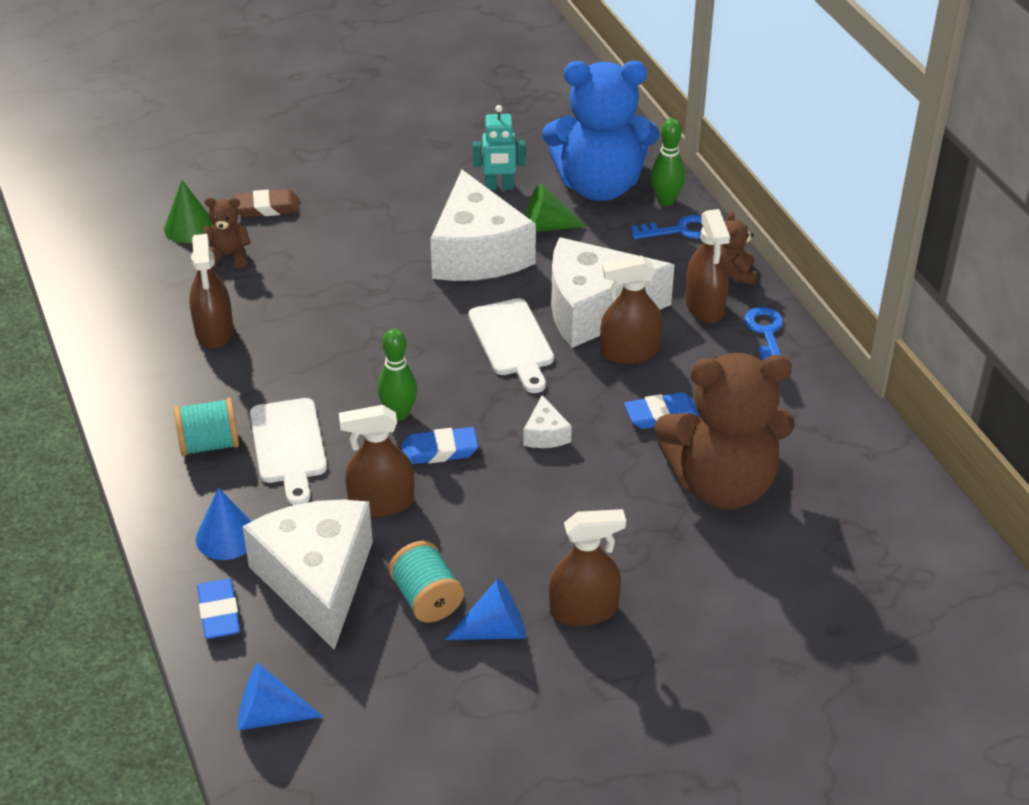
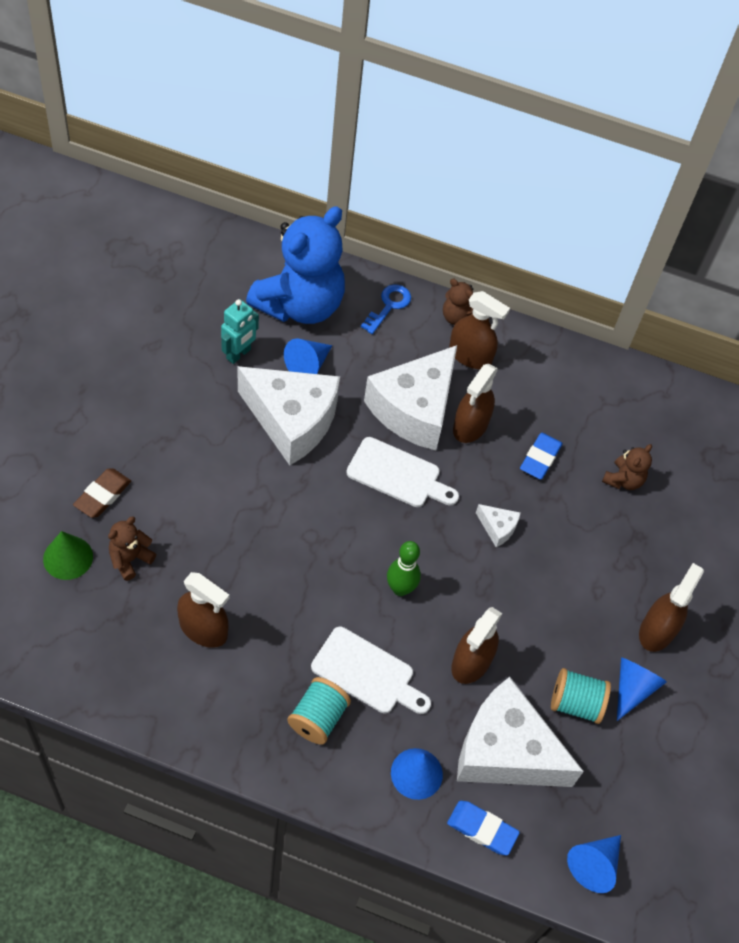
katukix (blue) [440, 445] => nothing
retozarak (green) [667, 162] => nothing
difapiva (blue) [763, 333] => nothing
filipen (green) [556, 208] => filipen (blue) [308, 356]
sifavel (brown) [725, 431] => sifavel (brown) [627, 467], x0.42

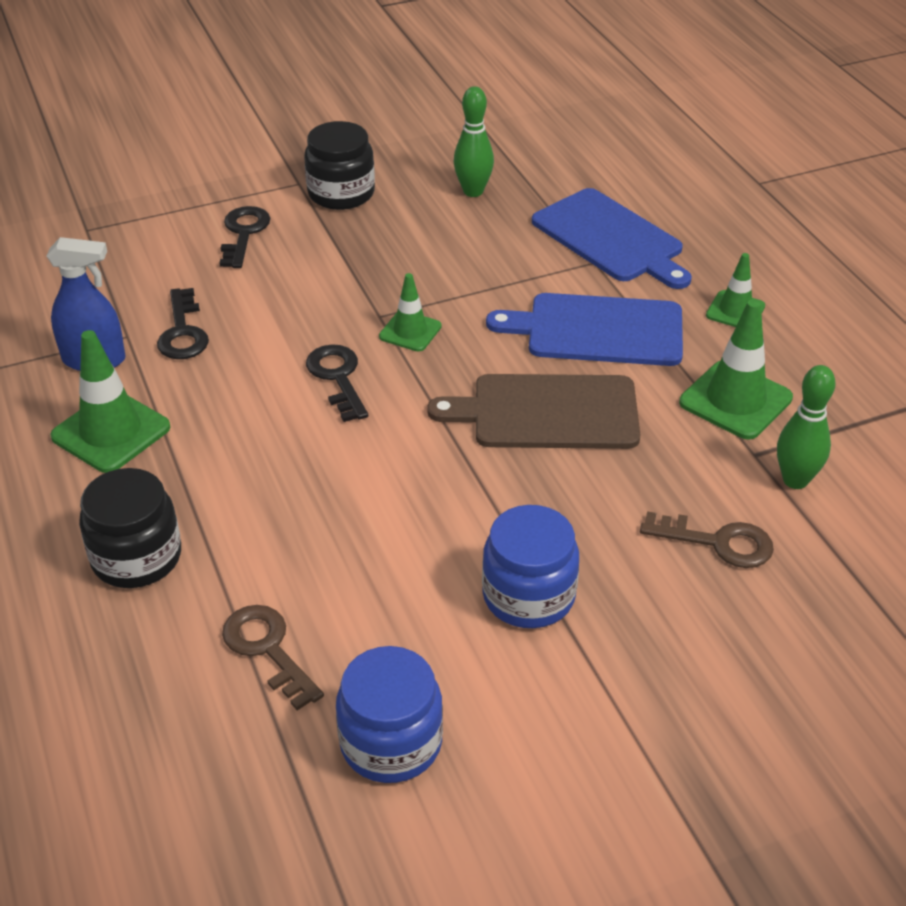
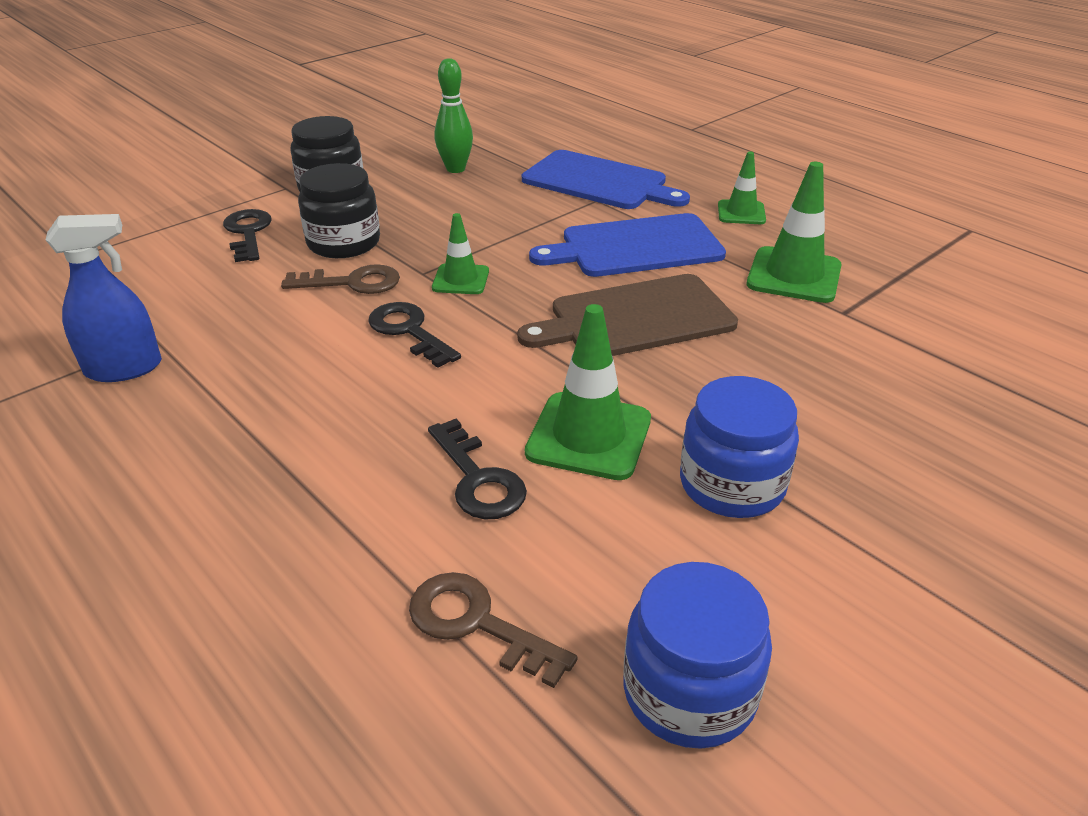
retozarak (green) [806, 427] => nothing
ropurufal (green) [110, 401] => ropurufal (green) [588, 392], shifted
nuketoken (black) [130, 528] => nuketoken (black) [339, 210], shifted
difapiva (black) [183, 323] => difapiva (black) [477, 469], shifted
difapiva (brown) [707, 539] => difapiva (brown) [340, 279], shifted

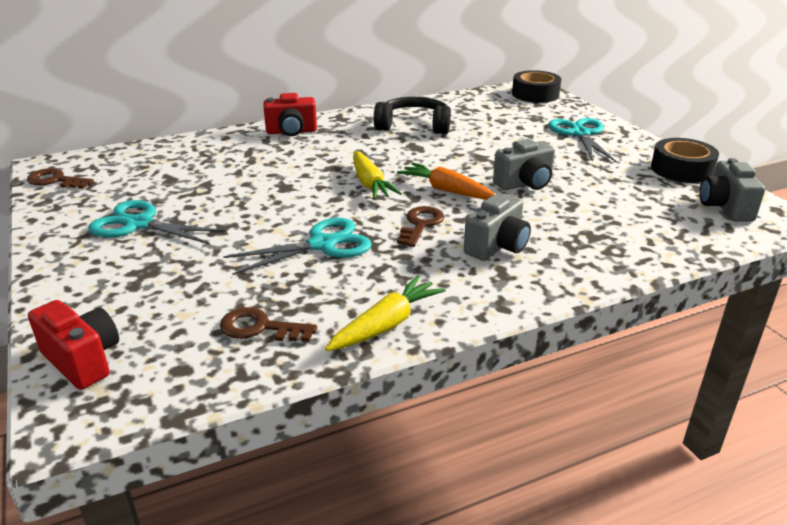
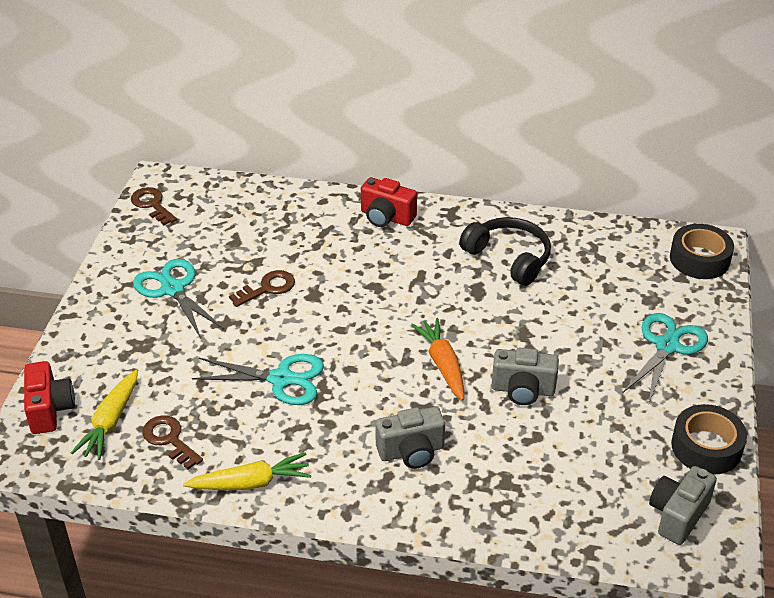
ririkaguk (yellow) [377, 175] => ririkaguk (yellow) [104, 415], shifted
difapiva (brown) [420, 226] => difapiva (brown) [262, 288], shifted

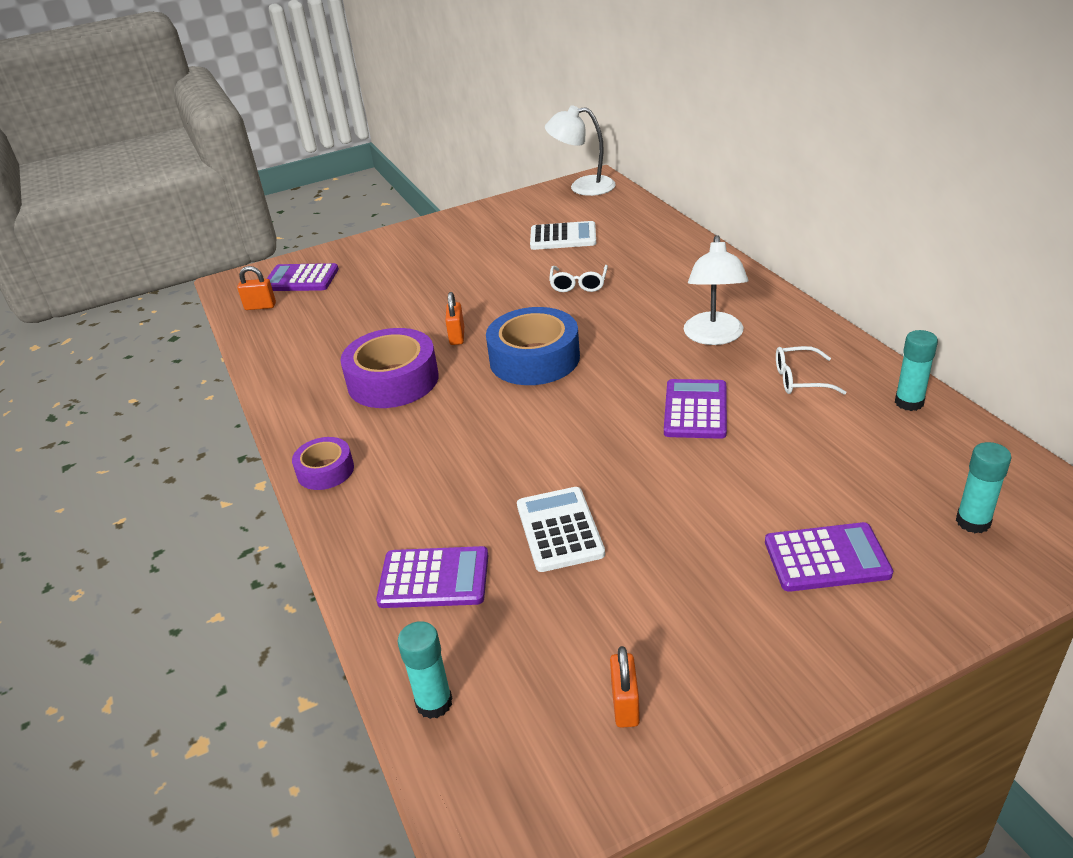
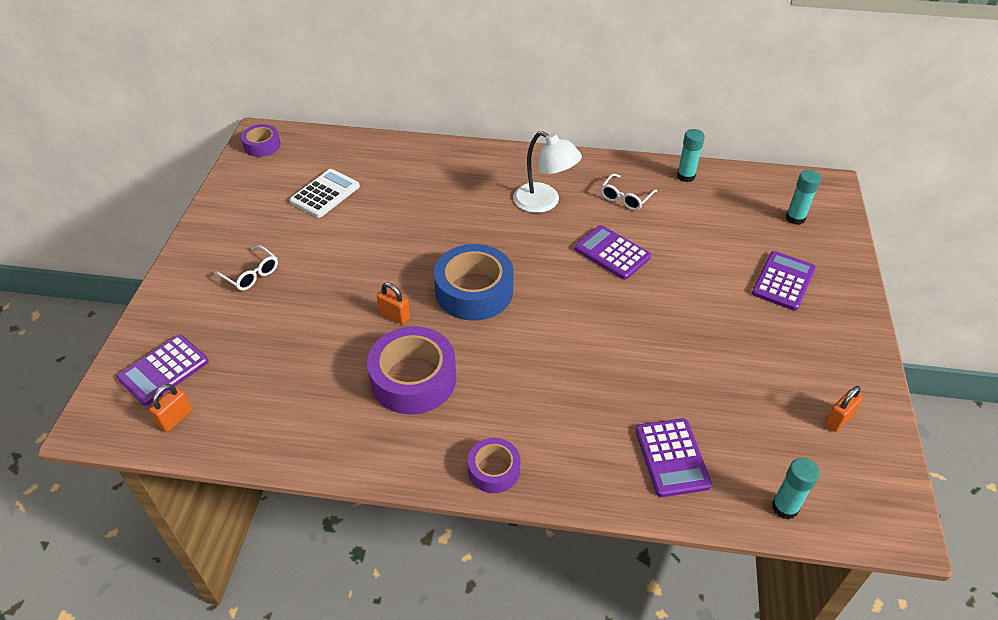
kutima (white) [561, 529] => nothing
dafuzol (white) [578, 278] => dafuzol (white) [246, 268], shifted
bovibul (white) [580, 150] => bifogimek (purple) [261, 140]
kutima (purple) [432, 577] => kutima (purple) [673, 457], 135 degrees clockwise
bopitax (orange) [625, 687] => bopitax (orange) [844, 409], 75 degrees counterclockwise

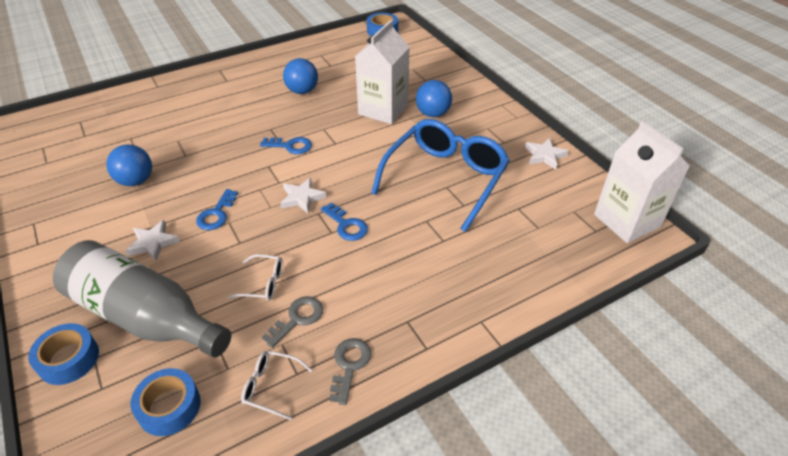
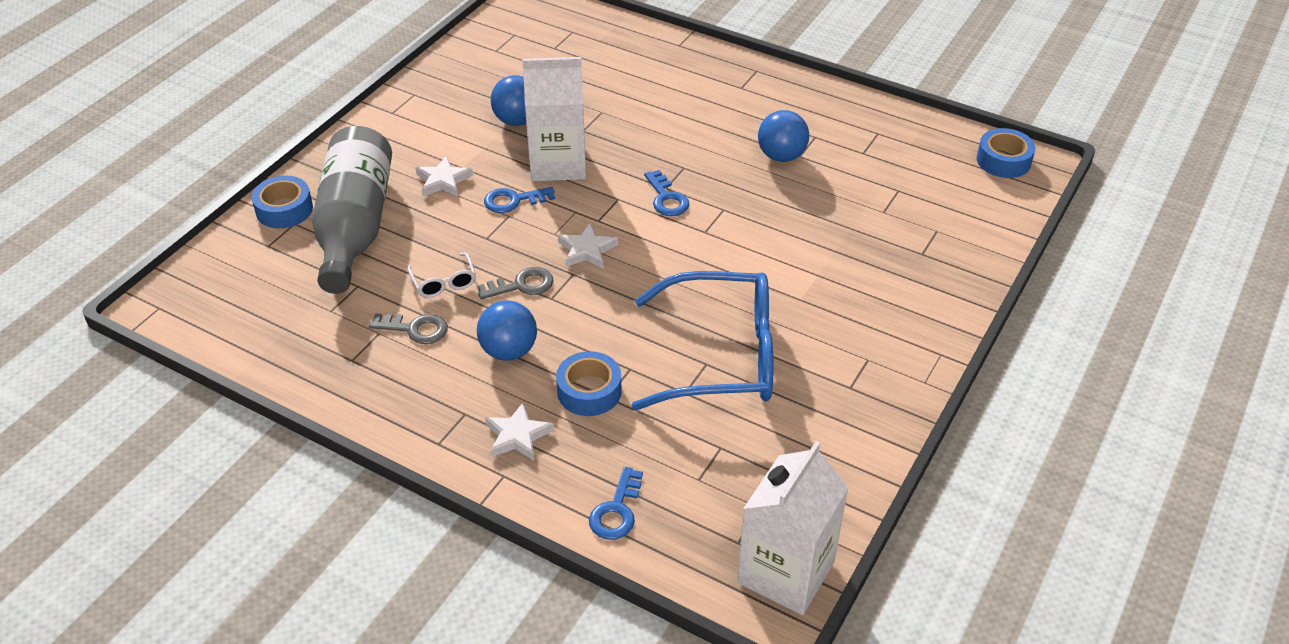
dafuzol (white) [276, 385] => nothing
bifogimek (blue) [166, 402] => bifogimek (blue) [589, 383], shifted
difapiva (blue) [344, 221] => difapiva (blue) [616, 503], shifted
difapiva (grey) [350, 371] => difapiva (grey) [515, 283], shifted
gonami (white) [382, 72] => gonami (white) [554, 119], shifted
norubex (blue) [434, 98] => norubex (blue) [507, 331], shifted
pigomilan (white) [547, 154] => pigomilan (white) [519, 431], shifted

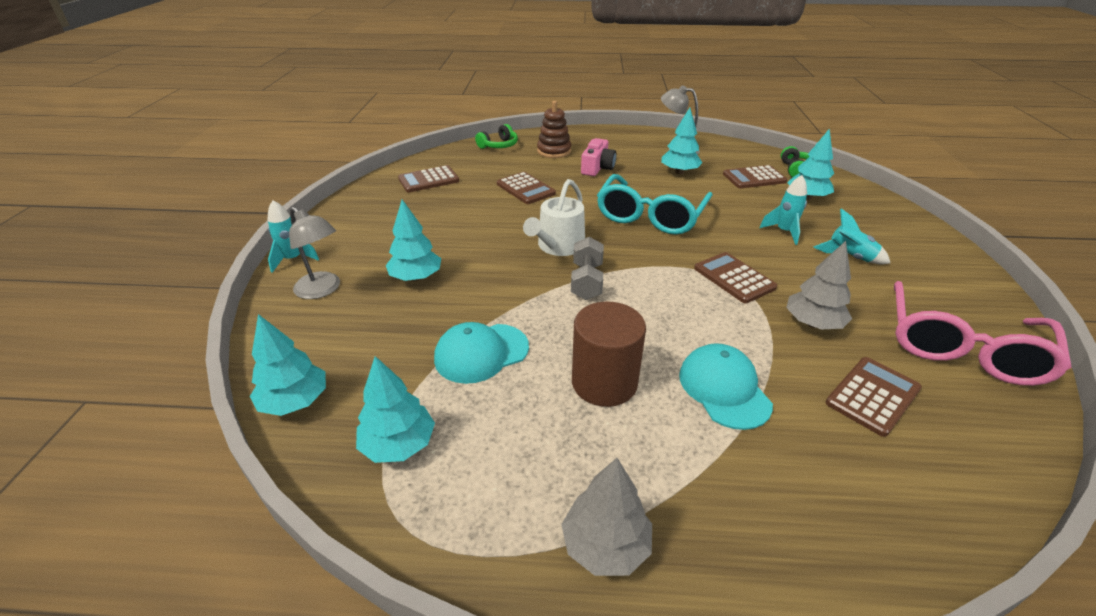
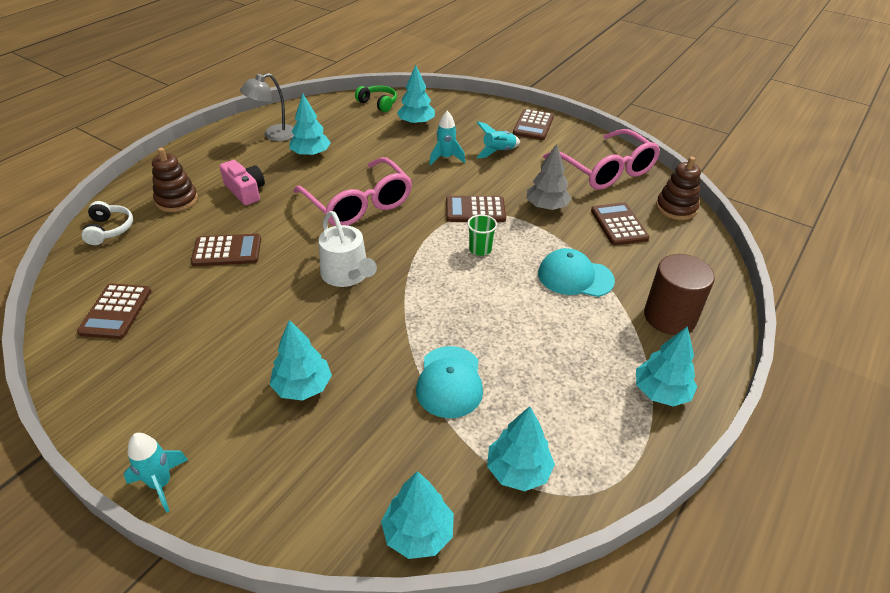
bovibul (grey) [314, 253] => nothing
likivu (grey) [587, 268] => nothing
nothing => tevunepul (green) [482, 235]
nothing => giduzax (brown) [678, 188]
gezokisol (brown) [609, 354] => gezokisol (brown) [679, 294], shifted
kutima (brown) [755, 176] => kutima (brown) [533, 124], shifted
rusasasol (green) [496, 136] => rusasasol (white) [107, 223]
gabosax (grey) [606, 517] => gabosax (turquoise) [666, 366]
dafuzol (turquoise) [655, 204] => dafuzol (pink) [353, 191]

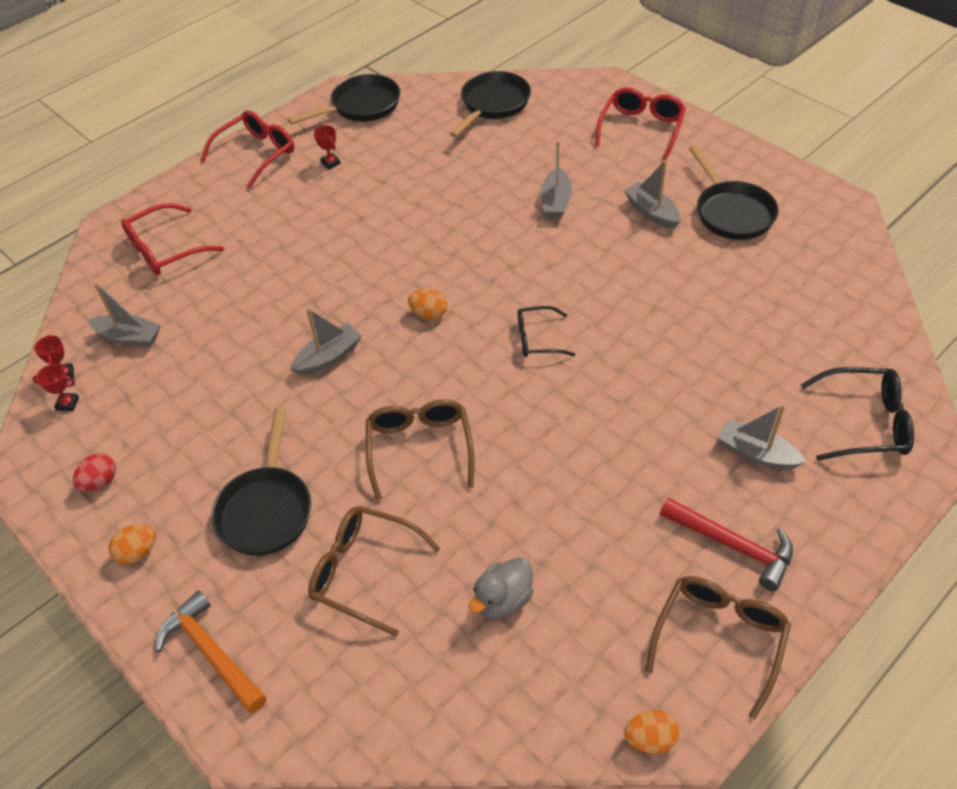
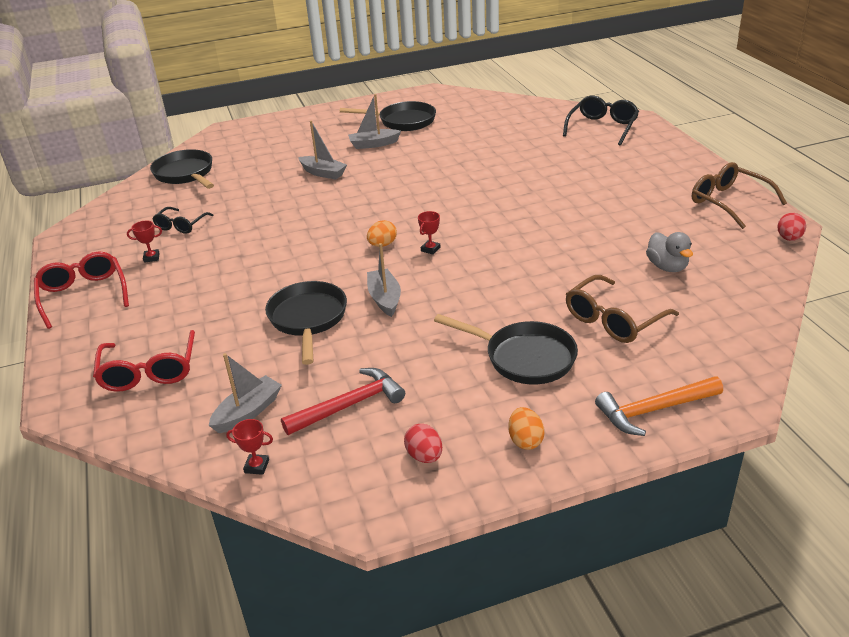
dafuzol (brown) [420, 449] => nothing
dafuzol (red) [640, 124] => nothing
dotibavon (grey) [762, 436] => nothing
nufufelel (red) [55, 387] => nufufelel (red) [429, 233], shifted
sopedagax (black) [344, 99] => sopedagax (black) [306, 323], shifted
dafuzol (black) [546, 331] => dafuzol (black) [182, 220], shifted
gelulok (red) [726, 544] => gelulok (red) [343, 401], shifted
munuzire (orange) [652, 732] => munuzire (red) [791, 227]

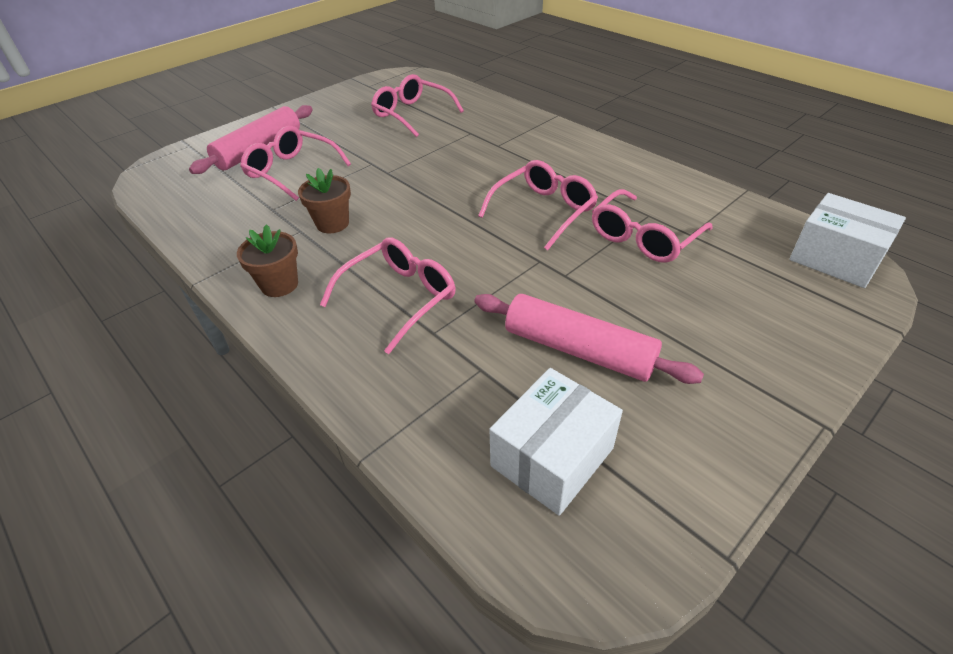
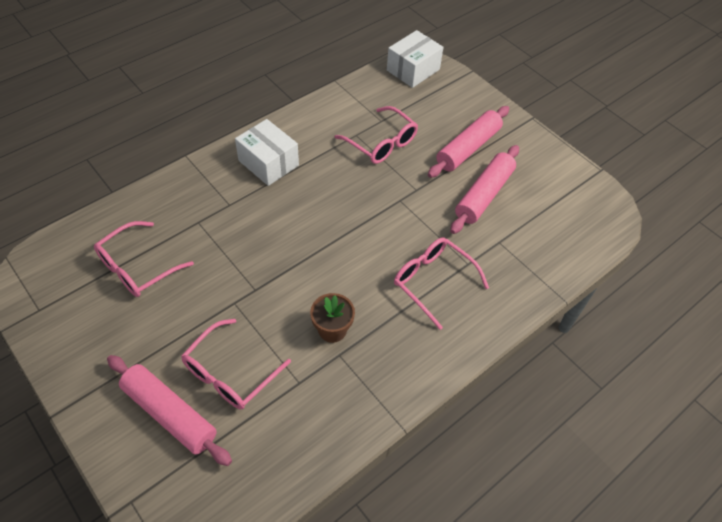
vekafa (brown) [267, 260] => nothing
dafuzol (pink) [538, 205] => nothing
nothing => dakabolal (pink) [468, 142]
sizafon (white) [556, 442] => sizafon (white) [267, 152], shifted

